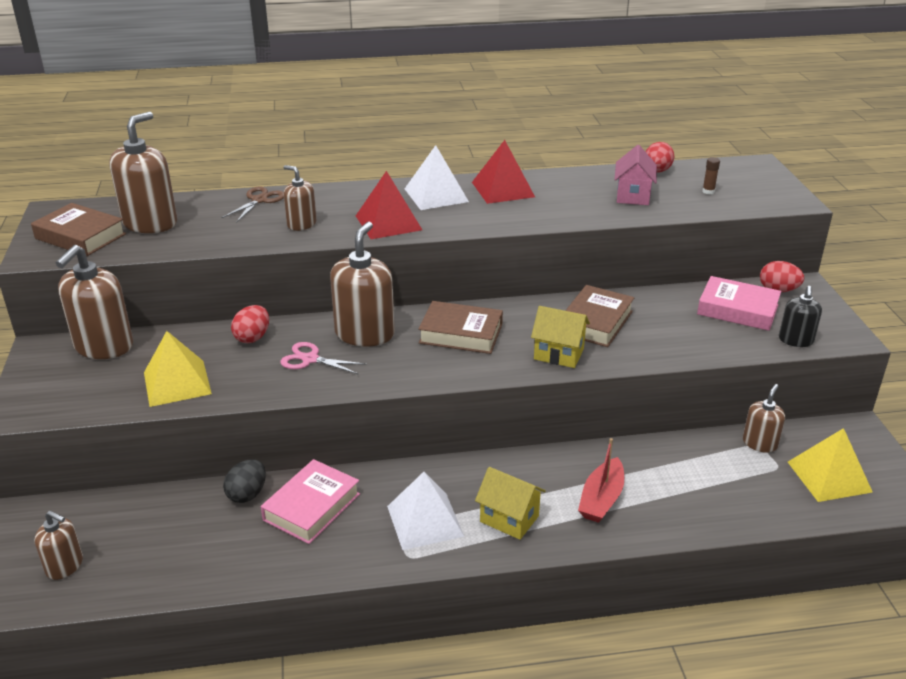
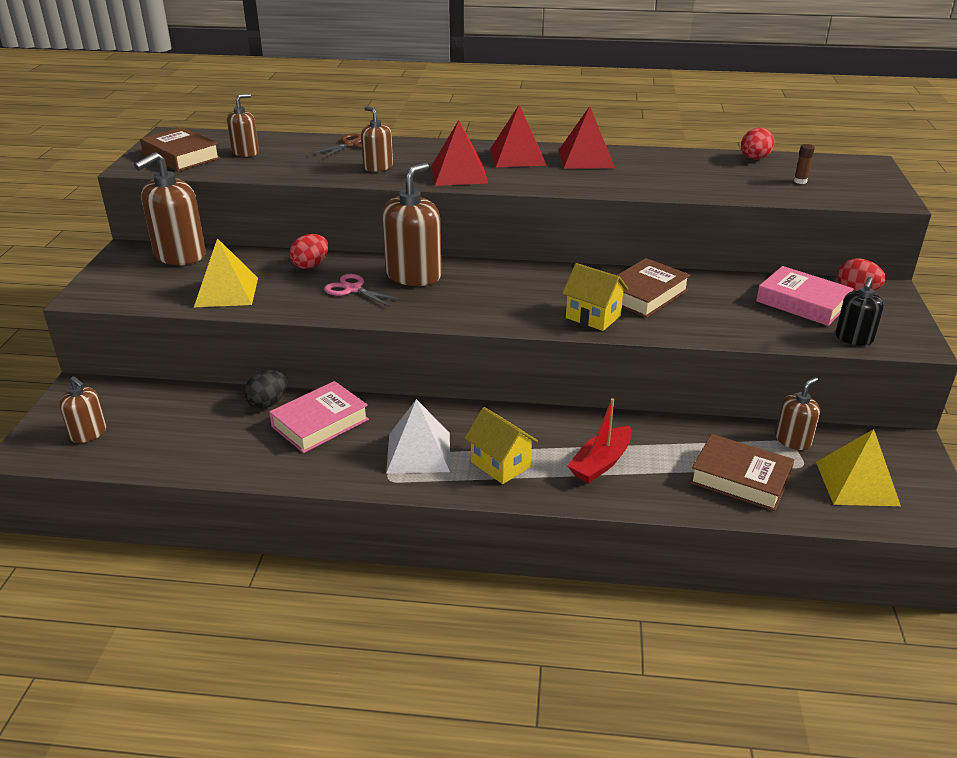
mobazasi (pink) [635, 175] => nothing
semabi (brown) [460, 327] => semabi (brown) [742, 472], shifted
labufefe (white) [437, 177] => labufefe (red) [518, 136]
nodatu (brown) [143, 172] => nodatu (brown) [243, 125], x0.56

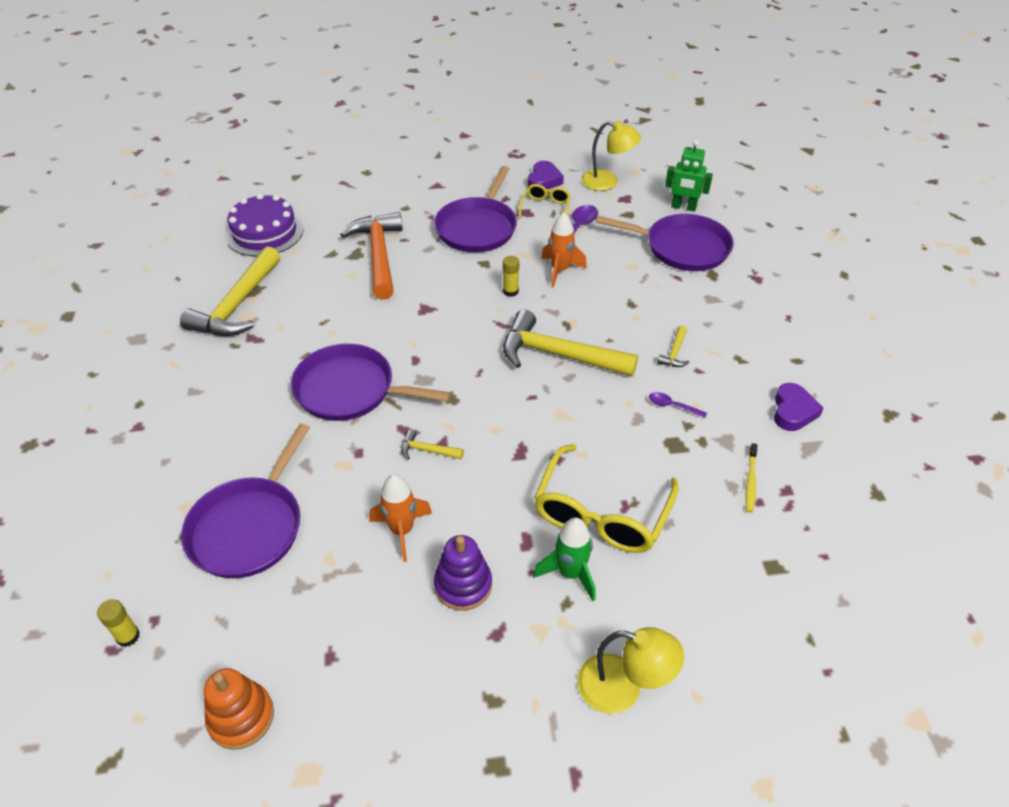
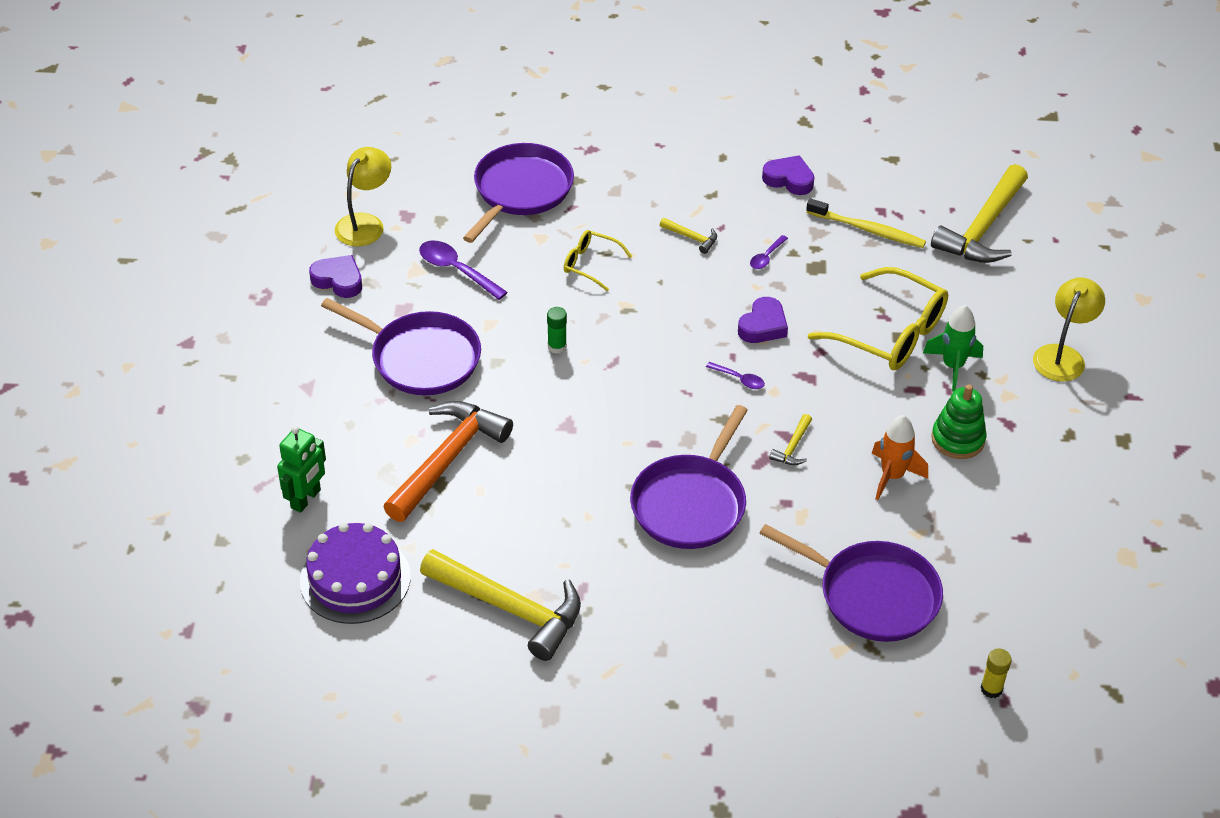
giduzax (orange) [239, 709] => nothing
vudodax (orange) [564, 250] => nothing
nothing => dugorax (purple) [735, 375]
nothing => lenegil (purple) [763, 320]
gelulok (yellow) [570, 343] => gelulok (yellow) [979, 213], shifted
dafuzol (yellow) [545, 201] => dafuzol (yellow) [598, 260], shifted
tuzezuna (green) [689, 176] => tuzezuna (green) [301, 469], shifted
giduzax (purple) [463, 573] => giduzax (green) [959, 421]
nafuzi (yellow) [511, 276] => nafuzi (green) [557, 330]
gelulok (orange) [371, 256] => gelulok (orange) [448, 461], 120 degrees clockwise
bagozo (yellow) [751, 478] => bagozo (yellow) [866, 223], x1.63

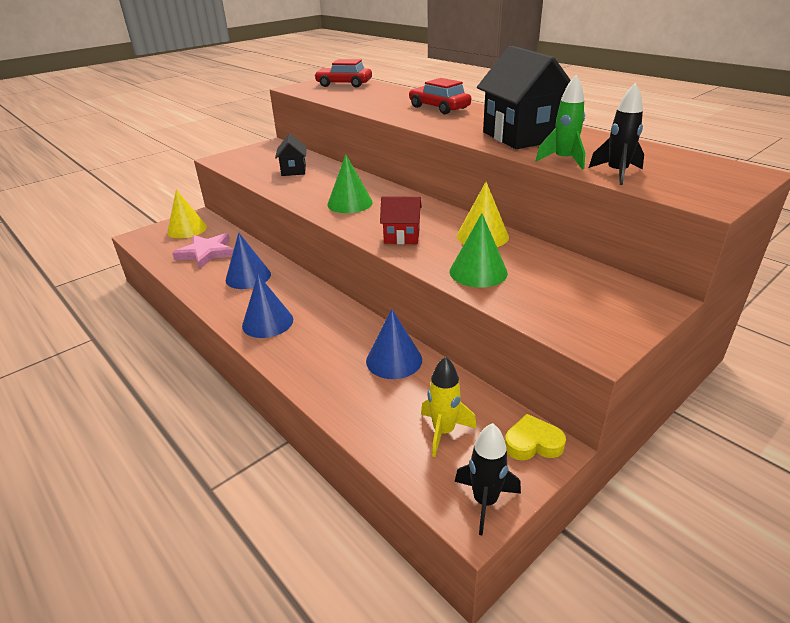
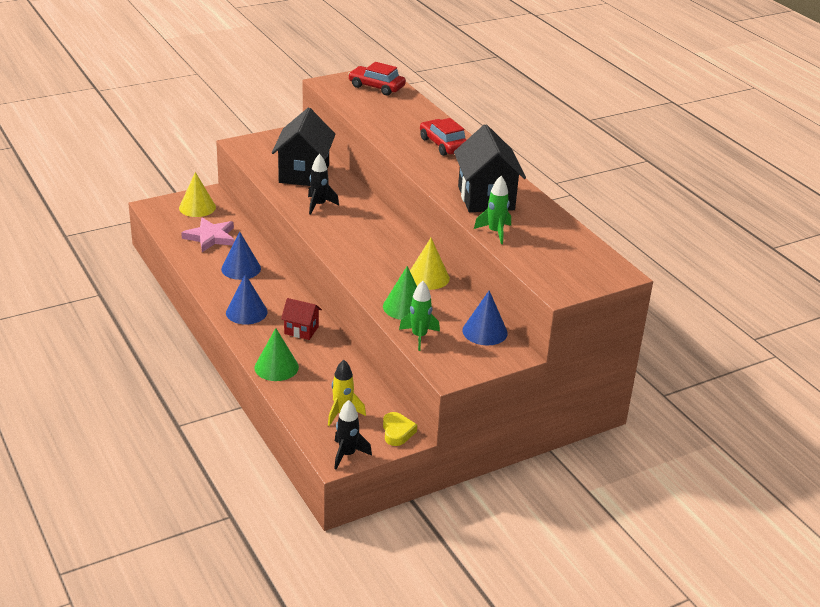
nothing => vudodax (green) [419, 316]
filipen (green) [350, 183] => filipen (green) [277, 354], shifted
filipen (blue) [394, 344] => filipen (blue) [485, 317], shifted
mobazasi (red) [401, 220] => mobazasi (red) [301, 319], shifted
vudodax (black) [616, 134] => vudodax (black) [323, 184], shifted
lenegil (yellow) [535, 437] => lenegil (yellow) [400, 429], 75 degrees clockwise
mobazasi (black) [291, 154] => mobazasi (black) [304, 147], x1.93

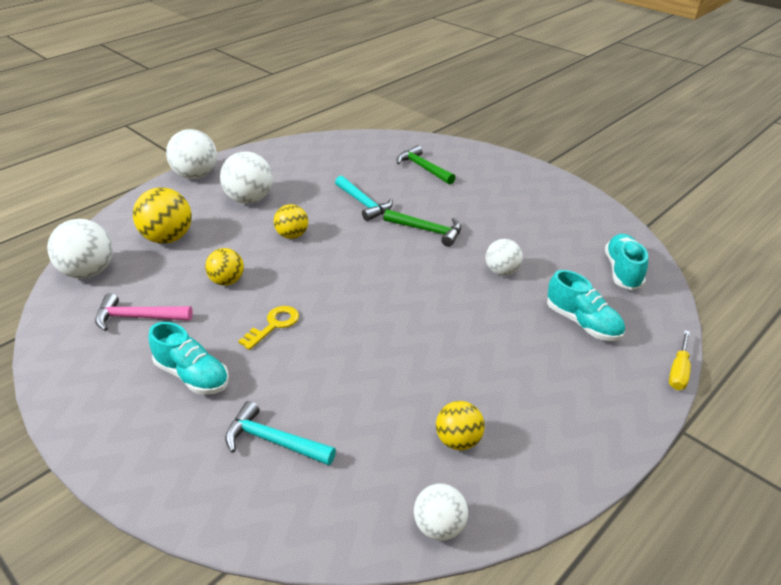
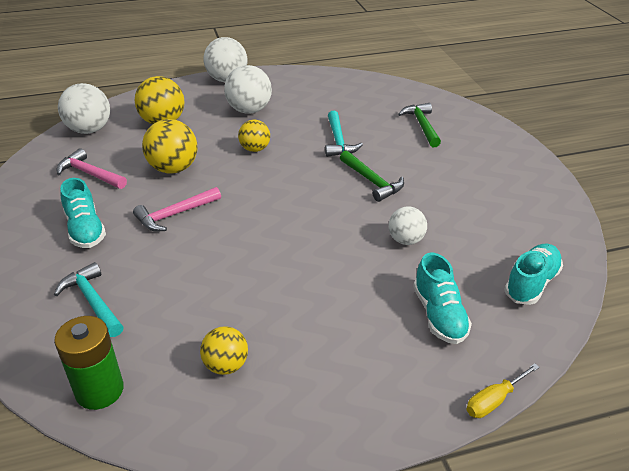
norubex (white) [441, 512] => nothing
nothing => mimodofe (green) [89, 363]
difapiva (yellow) [268, 328] => gelulok (pink) [177, 209]
norubex (yellow) [224, 267] => norubex (yellow) [169, 146], x1.60

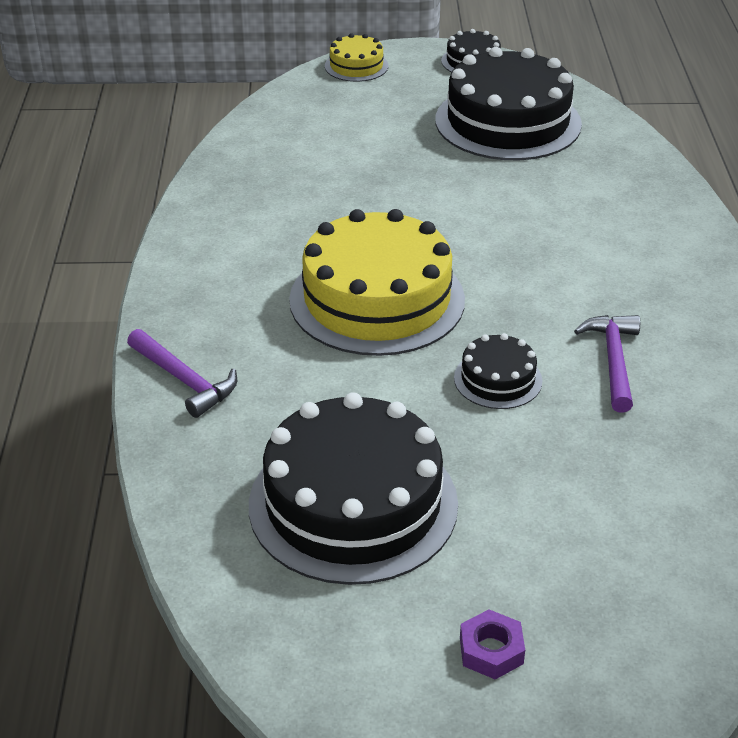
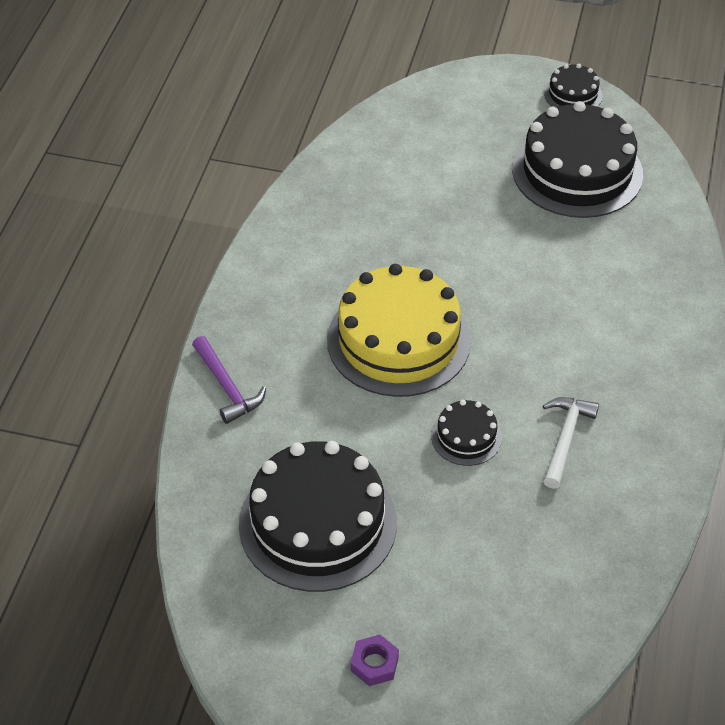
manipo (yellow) [356, 57] => nothing
gelulok (purple) [607, 364] => gelulok (white) [571, 443]

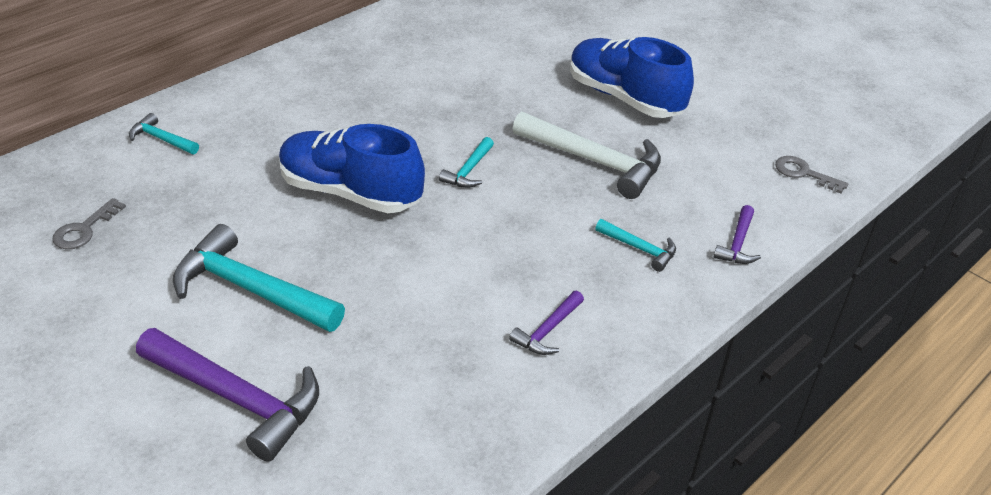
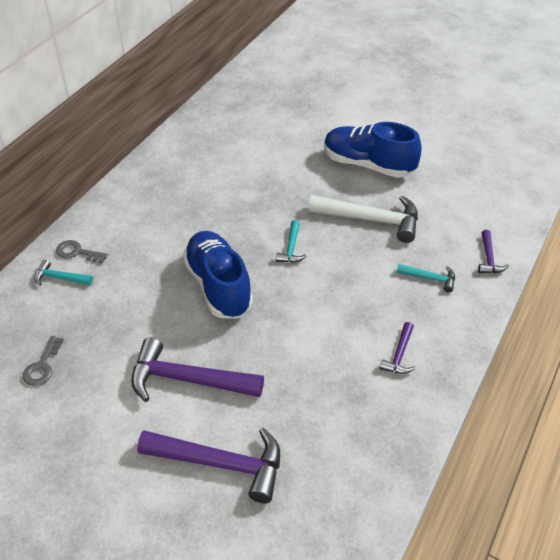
difapiva (grey) [812, 175] => difapiva (grey) [82, 251], shifted
gelulok (turquoise) [259, 278] => gelulok (purple) [197, 369]
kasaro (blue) [352, 168] => kasaro (blue) [218, 274], 60 degrees clockwise

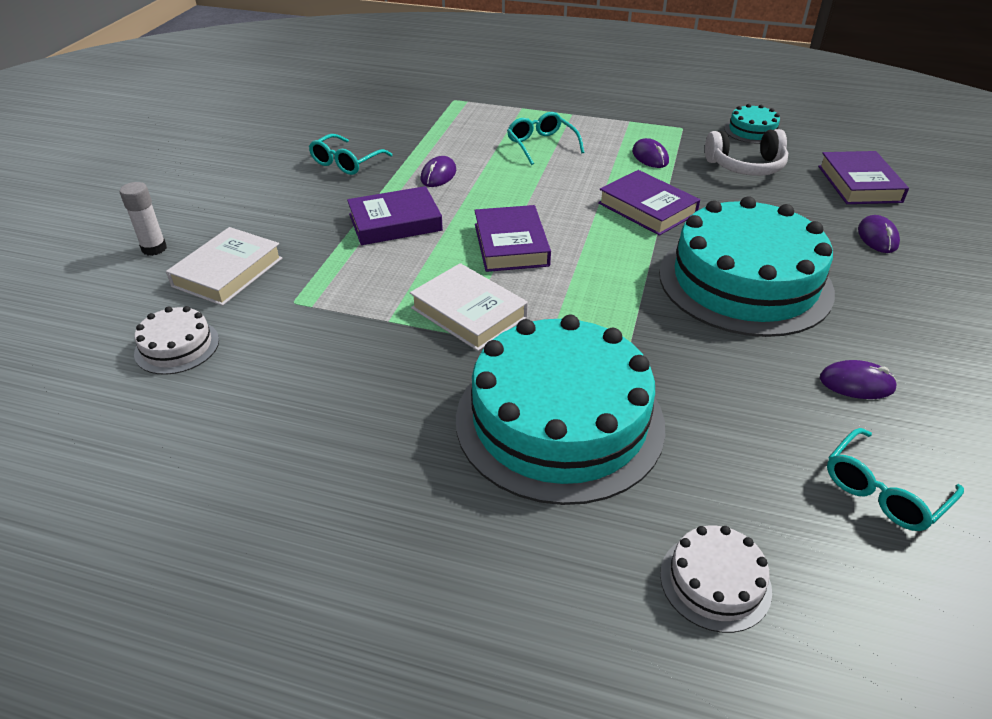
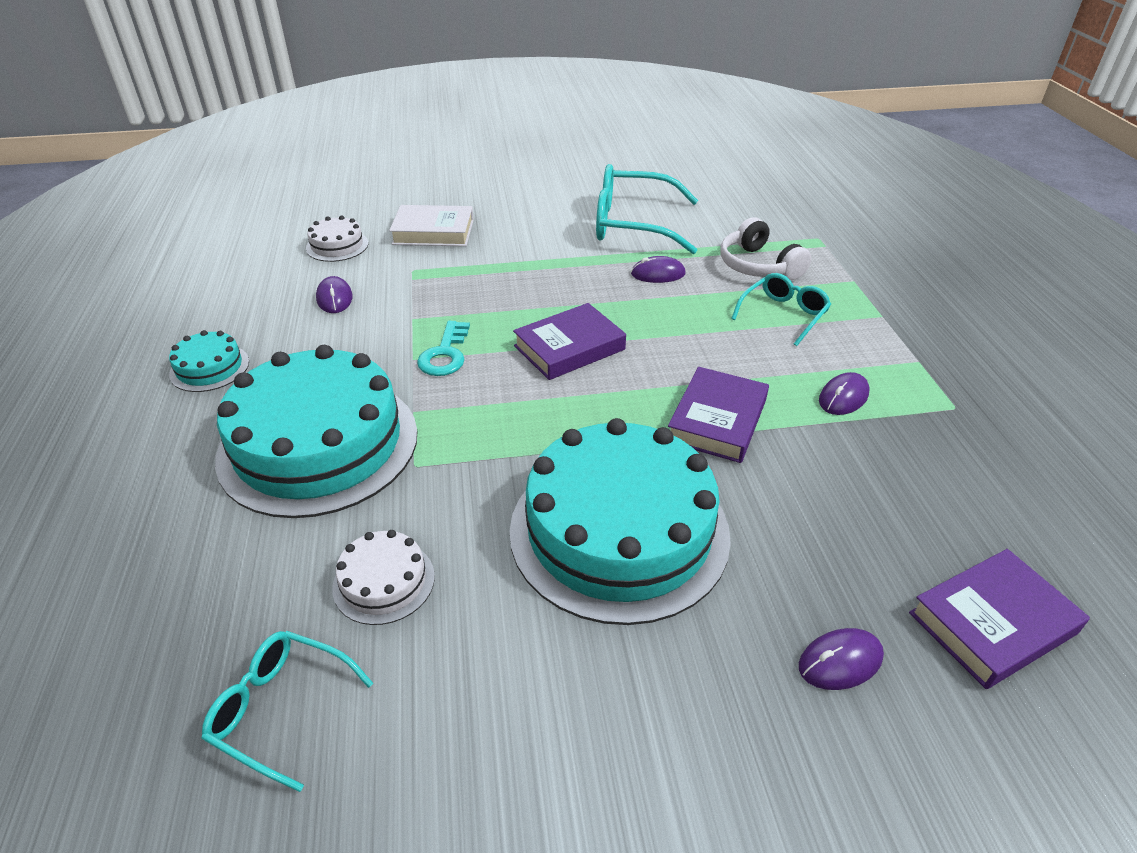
nafuzi (white) [143, 219] => nothing
semabi (purple) [395, 215] => nothing
manipo (white) [716, 579] => manipo (white) [383, 577], shifted
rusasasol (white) [746, 152] => rusasasol (white) [765, 248], shifted
manipo (turquoise) [752, 124] => manipo (turquoise) [209, 361], shifted
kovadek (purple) [858, 379] => kovadek (purple) [334, 294], shifted
semabi (white) [469, 307] => difapiva (turquoise) [443, 348]
dafuzol (turquoise) [350, 154] => dafuzol (turquoise) [647, 209], x1.78

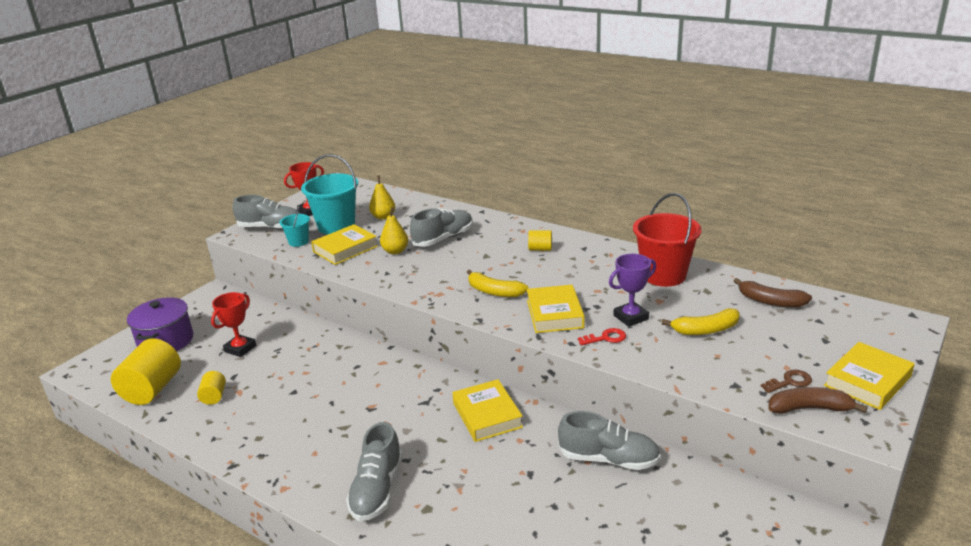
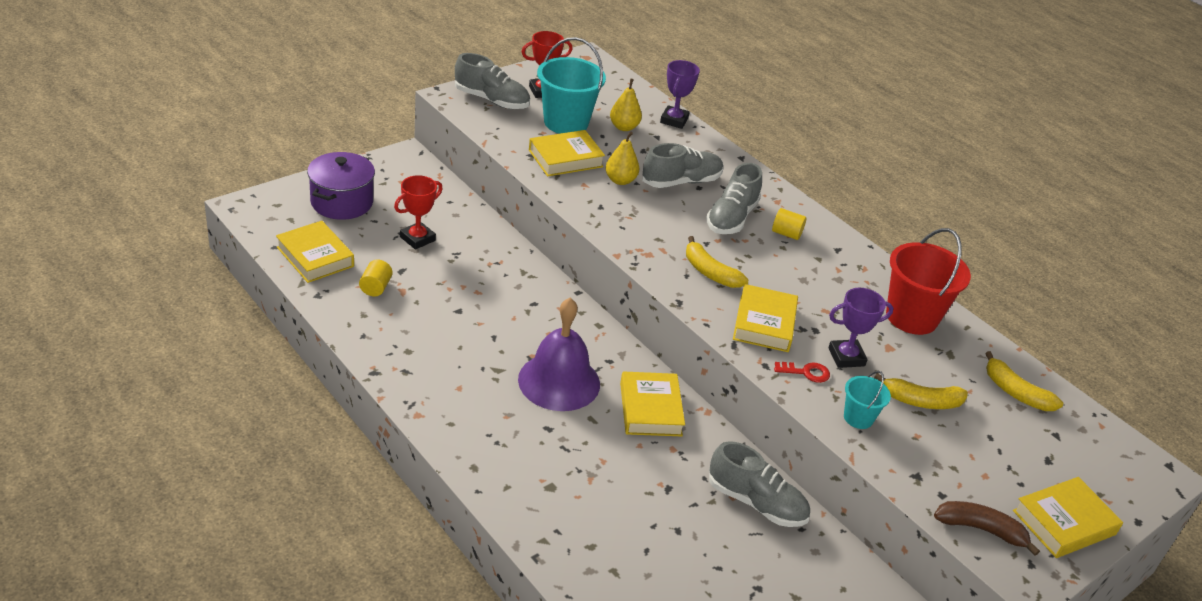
difapiva (brown) [786, 381] => nothing
nothing => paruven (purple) [559, 354]
nothing => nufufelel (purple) [680, 94]
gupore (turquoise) [295, 226] => gupore (turquoise) [867, 400], shifted
kasaro (grey) [374, 471] => kasaro (grey) [734, 198], shifted
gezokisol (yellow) [146, 371] => semabi (yellow) [315, 252]
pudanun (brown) [773, 292] => pudanun (yellow) [1024, 381]

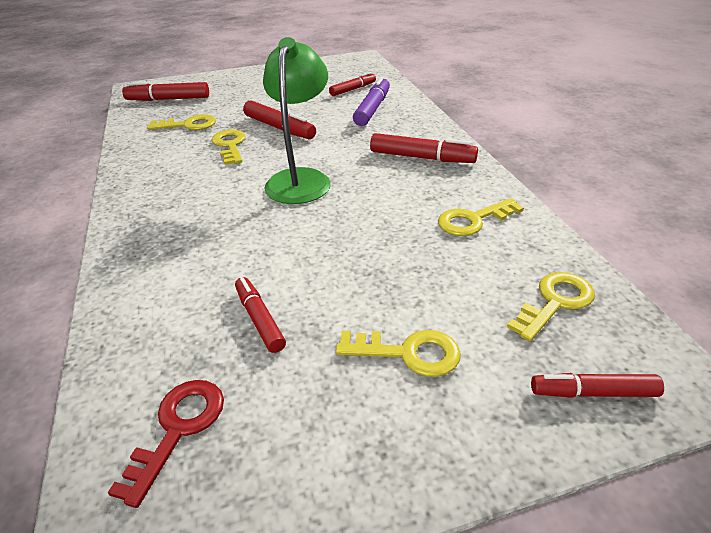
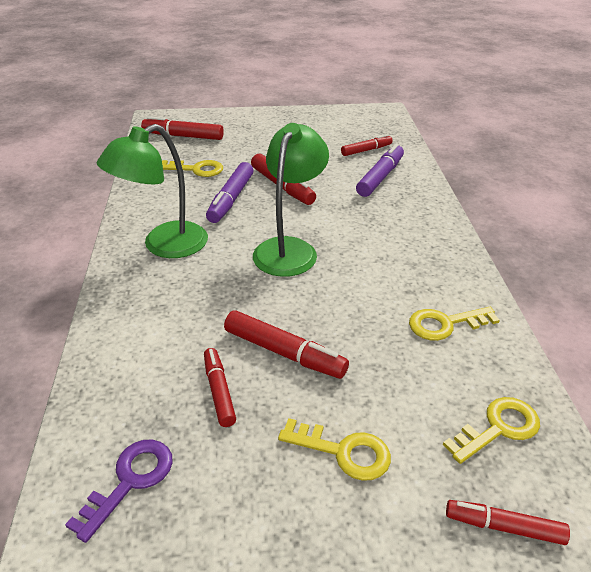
nothing => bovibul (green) [152, 191]
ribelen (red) [424, 148] => ribelen (red) [286, 344], shifted
difapiva (yellow) [229, 147] => ribelen (purple) [230, 192]
difapiva (red) [165, 444] => difapiva (purple) [119, 491]

